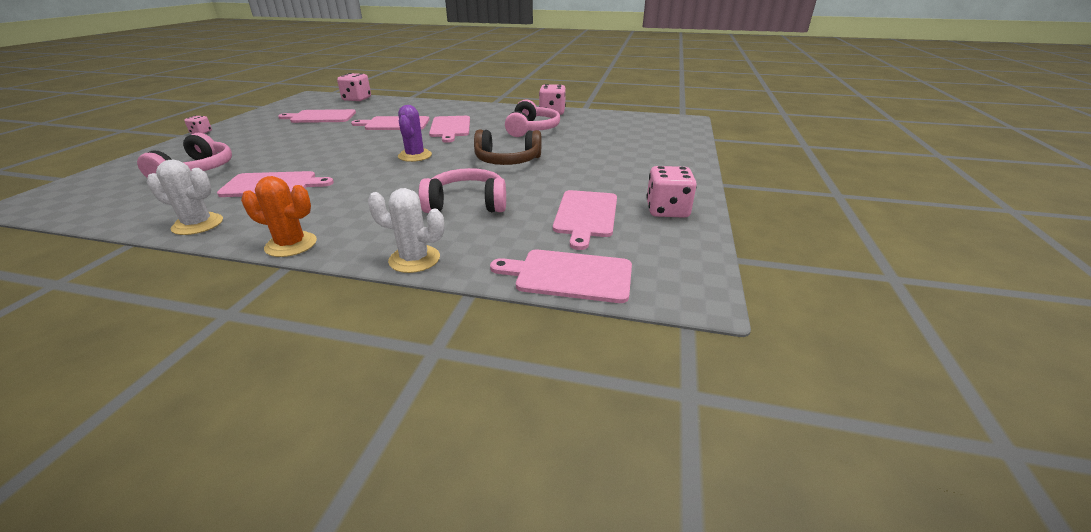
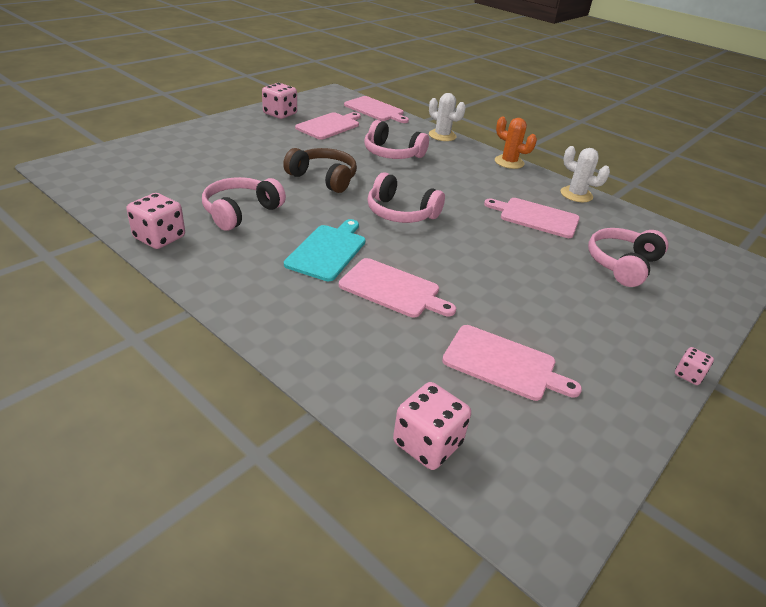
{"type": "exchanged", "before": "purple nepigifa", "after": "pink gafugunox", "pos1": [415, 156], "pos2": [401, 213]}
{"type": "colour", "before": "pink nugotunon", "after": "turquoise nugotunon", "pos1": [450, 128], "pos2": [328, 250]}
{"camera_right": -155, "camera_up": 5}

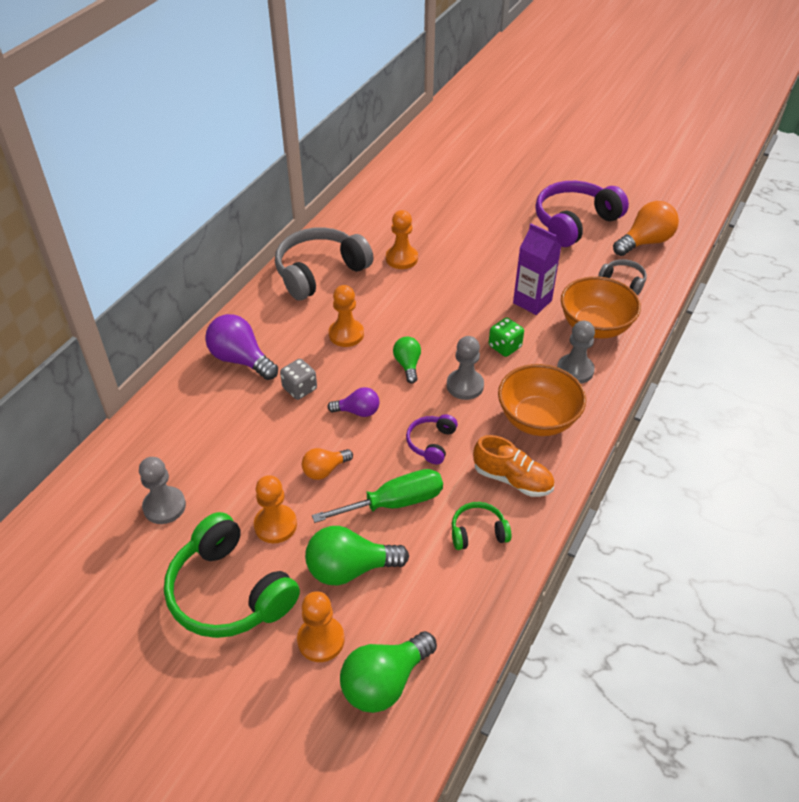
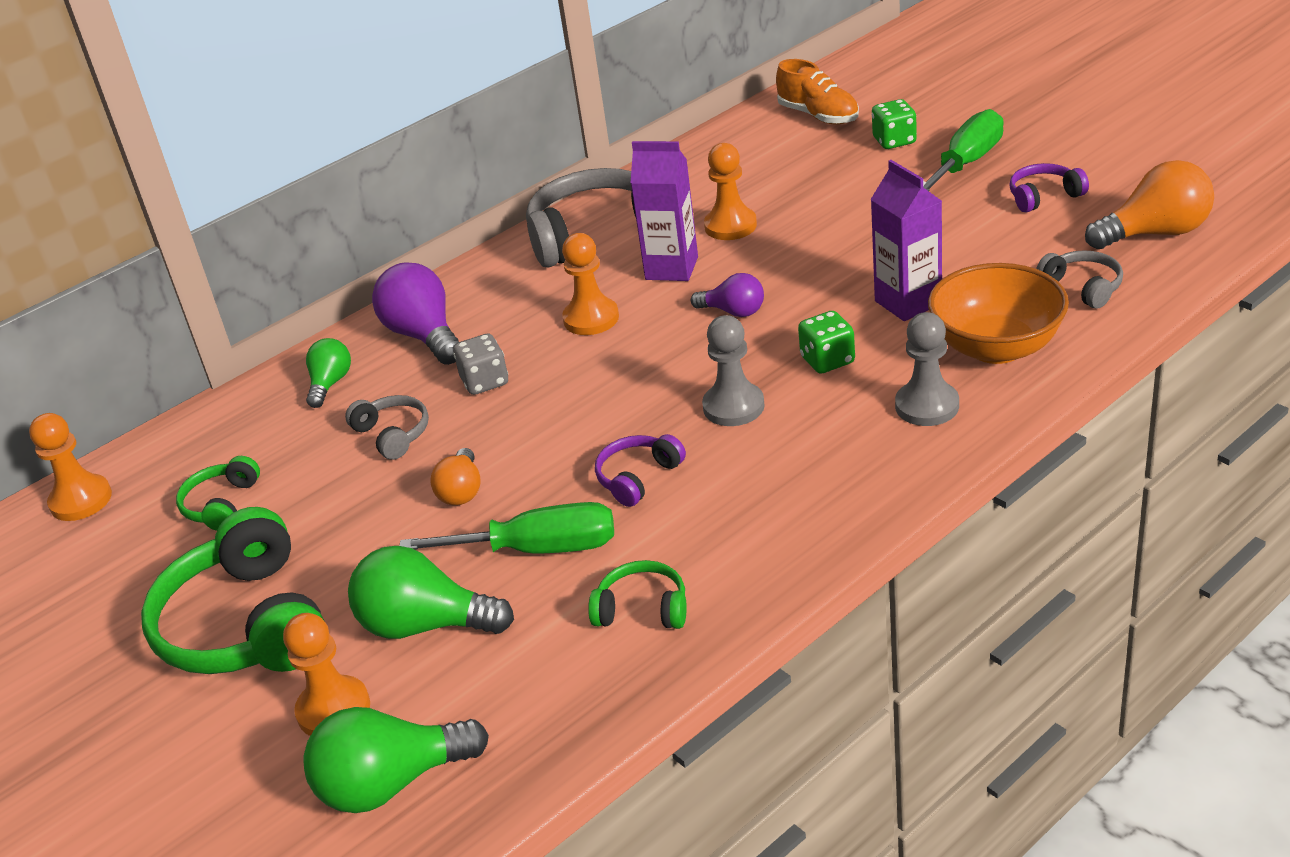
{"type": "size", "before": "purple gafugunox", "pos1": [575, 222], "pos2": [1044, 196], "scale": 0.49}
{"type": "relocated", "before": "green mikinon", "pos1": [408, 365], "pos2": [330, 384]}
{"type": "missing", "before": "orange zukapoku", "pos1": [537, 419]}
{"type": "relocated", "before": "purple mikinon", "pos1": [358, 411], "pos2": [733, 312]}
{"type": "relocated", "before": "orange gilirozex", "pos1": [512, 479], "pos2": [818, 116]}
{"type": "spun", "before": "orange mikinon", "pos1": [324, 470], "pos2": [461, 491], "turn": -75}
{"type": "exchanged", "before": "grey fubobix", "after": "green gafugunox", "pos1": [164, 506], "pos2": [222, 505]}
{"type": "relocated", "before": "orange fubobix", "pos1": [275, 525], "pos2": [81, 500]}
{"type": "appeared", "after": "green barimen", "pos2": [894, 141]}
{"type": "appeared", "after": "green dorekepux", "pos2": [966, 163]}
{"type": "appeared", "after": "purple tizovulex", "pos2": [671, 268]}
{"type": "appeared", "after": "grey gafugunox", "pos2": [392, 435]}
{"camera_right": 25, "camera_up": -10}

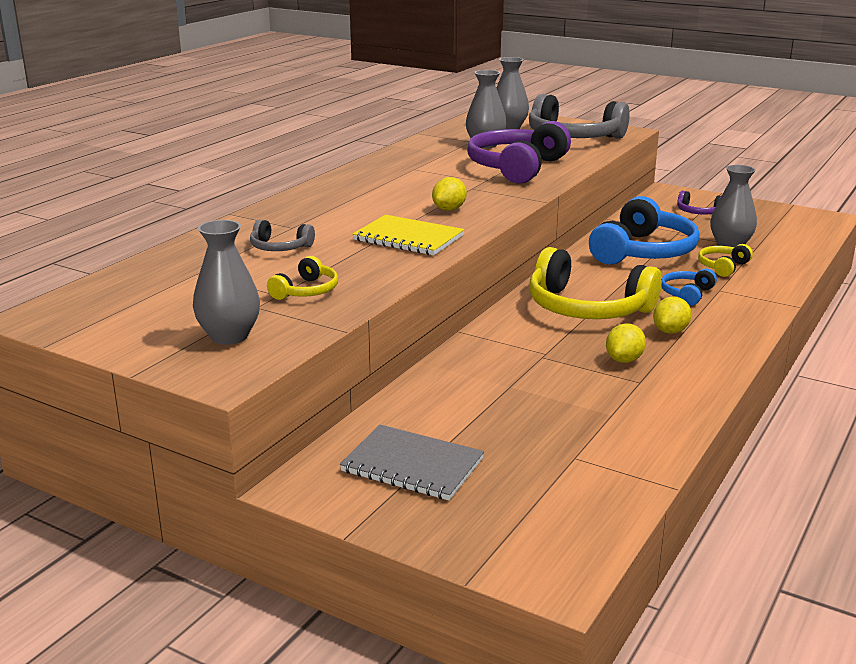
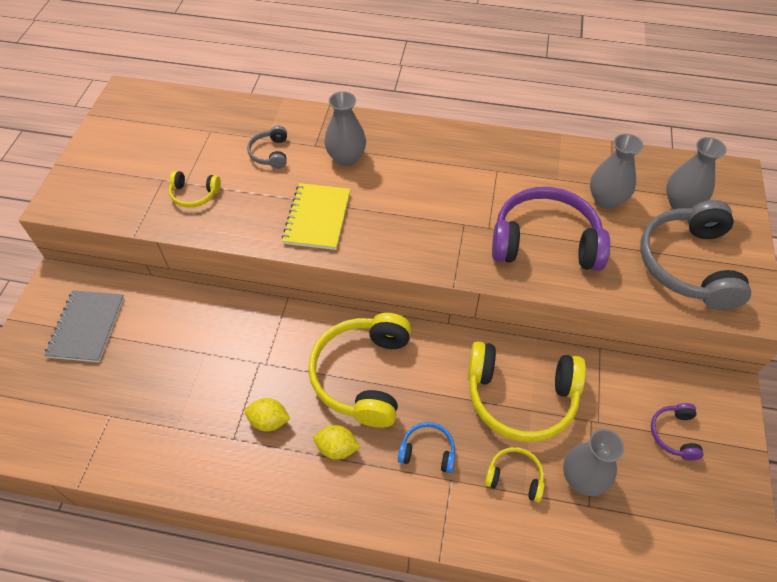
{"type": "missing", "before": "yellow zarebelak", "pos1": [449, 209]}
{"type": "colour", "before": "blue gafugunox", "after": "yellow gafugunox", "pos1": [643, 251], "pos2": [520, 397]}
{"type": "relocated", "before": "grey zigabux", "pos1": [229, 336], "pos2": [346, 158]}
{"camera_right": 70, "camera_up": 30}

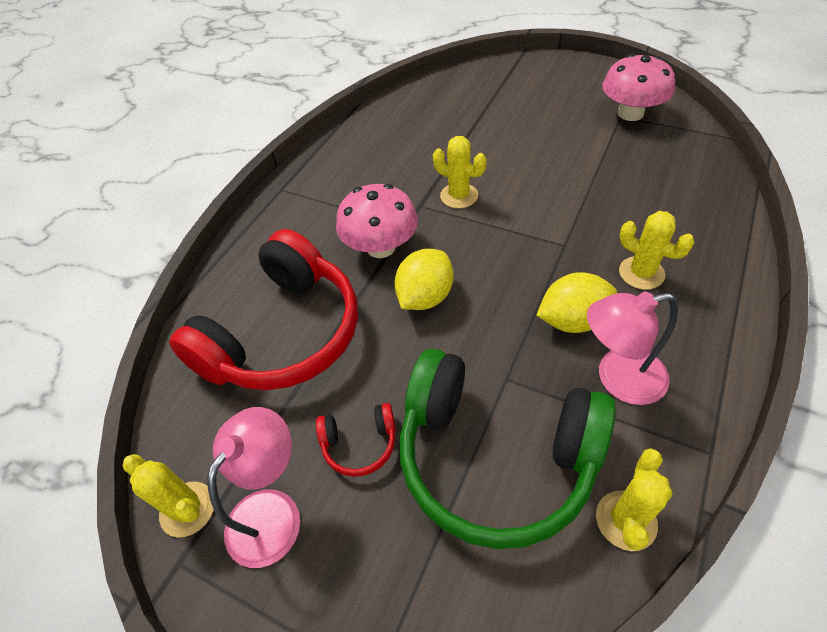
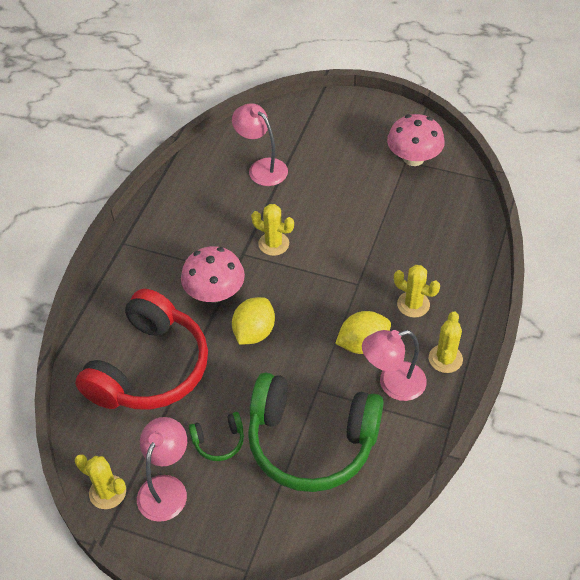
{"type": "colour", "before": "red gafugunox", "after": "green gafugunox", "pos1": [360, 444], "pos2": [219, 441]}
{"type": "relocated", "before": "yellow nepigifa", "pos1": [626, 520], "pos2": [445, 359]}
{"type": "appeared", "after": "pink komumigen", "pos2": [262, 168]}
{"camera_right": -10, "camera_up": 0}

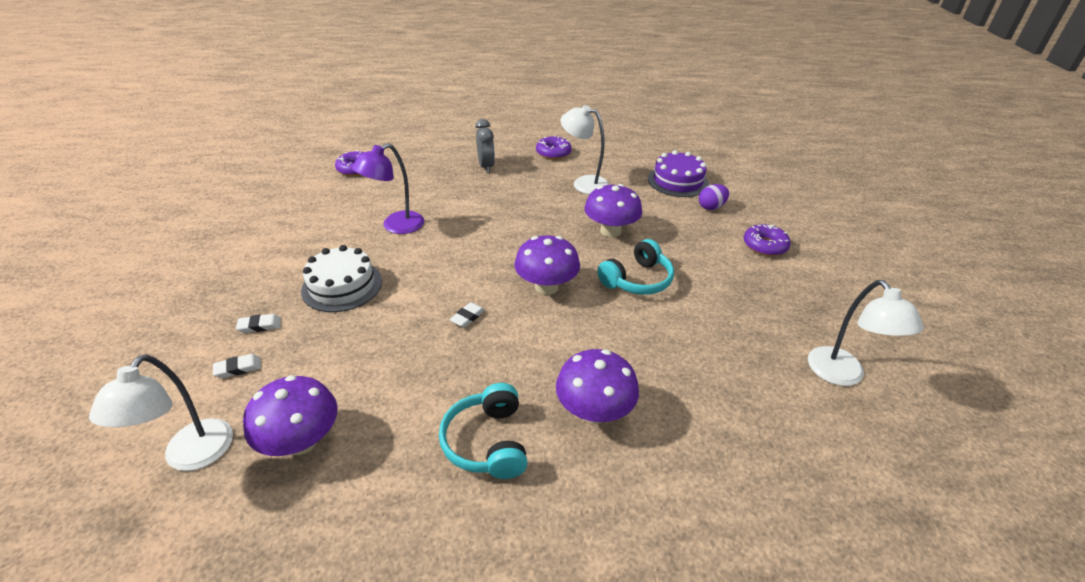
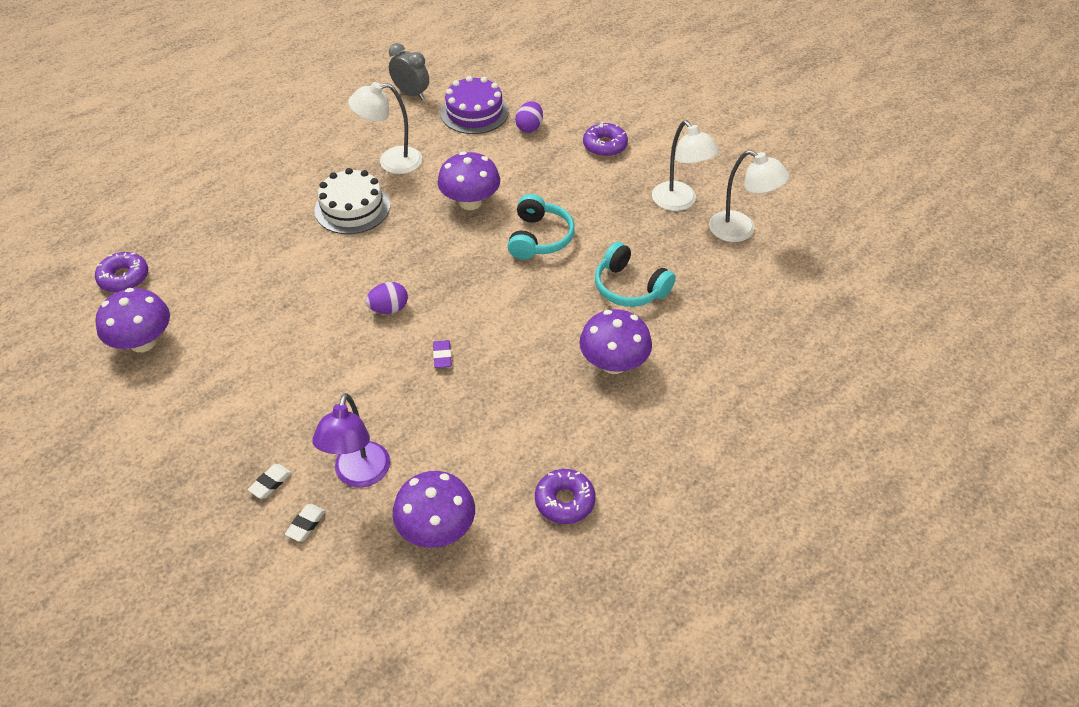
{"type": "relocated", "before": "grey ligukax", "pos1": [486, 167], "pos2": [411, 94]}
{"type": "relocated", "before": "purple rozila", "pos1": [553, 153], "pos2": [564, 501]}
{"type": "relocated", "before": "purple komumigen", "pos1": [395, 226], "pos2": [359, 475]}
{"type": "relocated", "before": "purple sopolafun", "pos1": [546, 287], "pos2": [143, 342]}
{"type": "relocated", "before": "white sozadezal", "pos1": [342, 286], "pos2": [352, 208]}
{"type": "colour", "before": "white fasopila", "after": "purple fasopila", "pos1": [467, 317], "pos2": [442, 356]}
{"type": "relocated", "before": "white komumigen", "pos1": [191, 456], "pos2": [679, 202]}
{"type": "relocated", "before": "turquoise gafugunox", "pos1": [487, 442], "pos2": [629, 287]}
{"type": "appeared", "after": "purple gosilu", "pos2": [389, 309]}
{"camera_right": -40, "camera_up": 10}

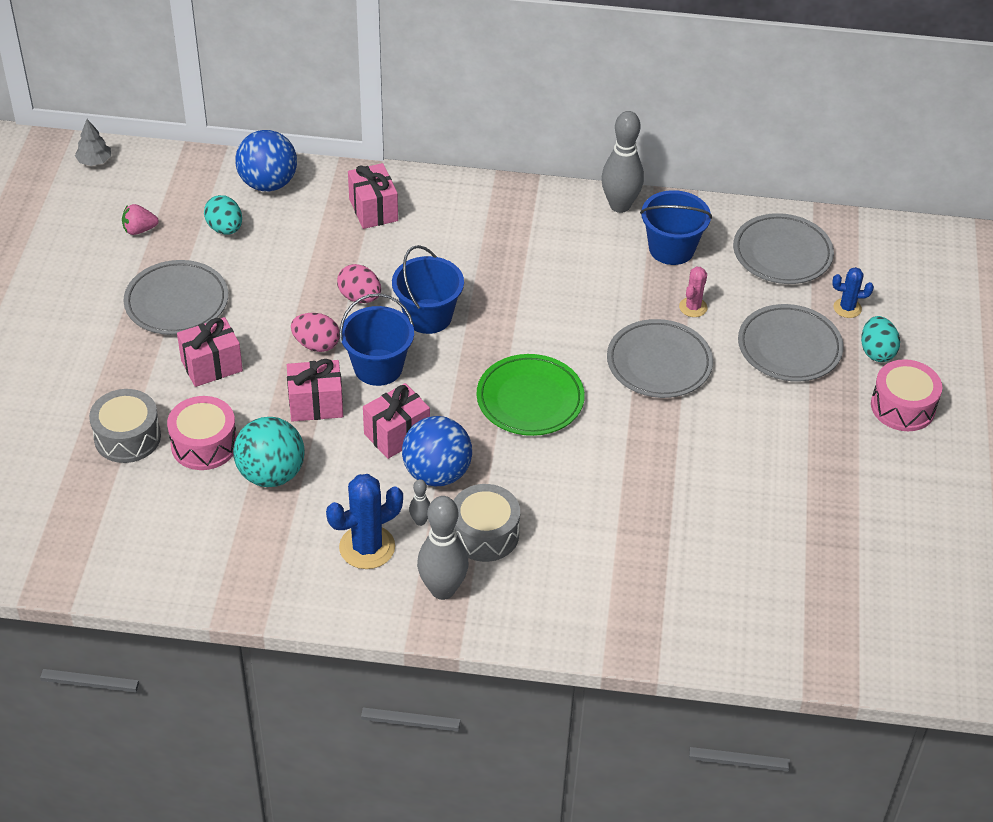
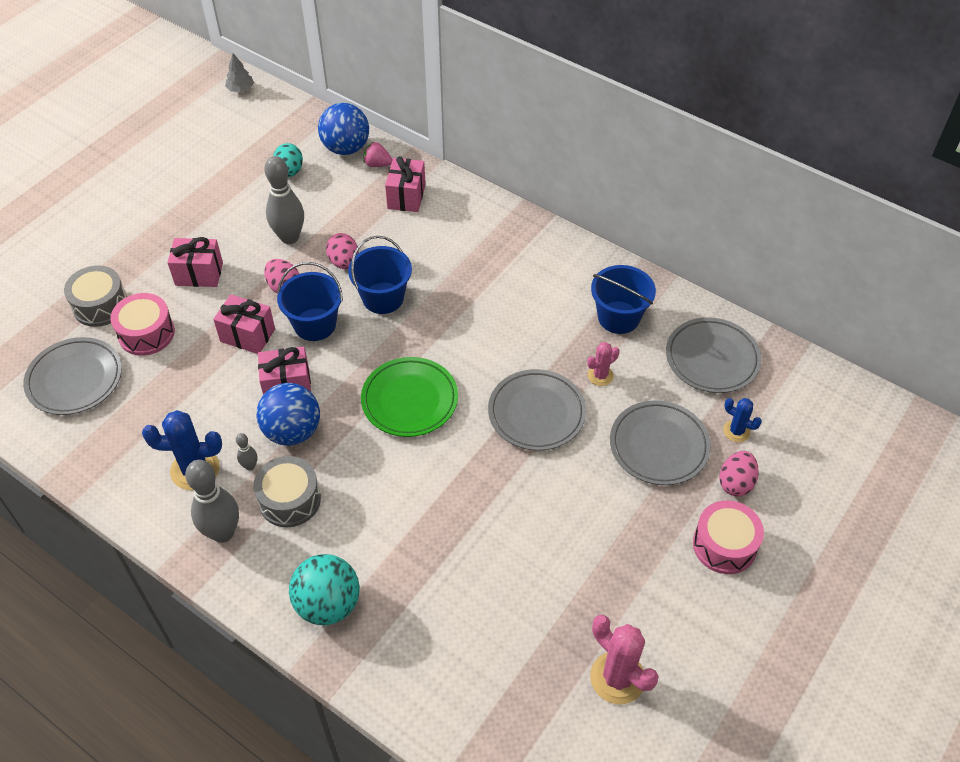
{"type": "relocated", "before": "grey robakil", "pos1": [620, 205], "pos2": [289, 237]}
{"type": "relocated", "before": "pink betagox", "pos1": [139, 230], "pos2": [377, 164]}
{"type": "relocated", "before": "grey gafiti", "pos1": [177, 302], "pos2": [75, 379]}
{"type": "colour", "before": "turquoise gosilu", "after": "pink gosilu", "pos1": [876, 352], "pos2": [735, 483]}
{"type": "relocated", "before": "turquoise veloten", "pos1": [271, 474], "pos2": [328, 604]}
{"type": "appeared", "after": "pink nepigifa", "pos2": [617, 678]}
{"camera_right": 30, "camera_up": 5}

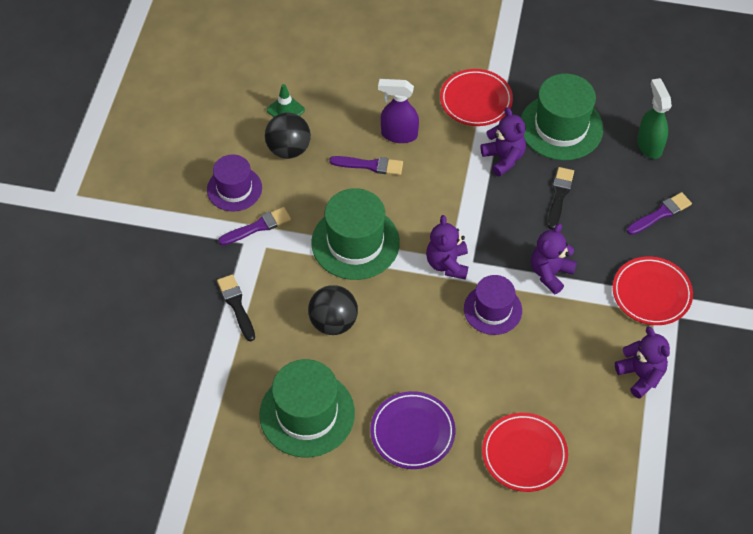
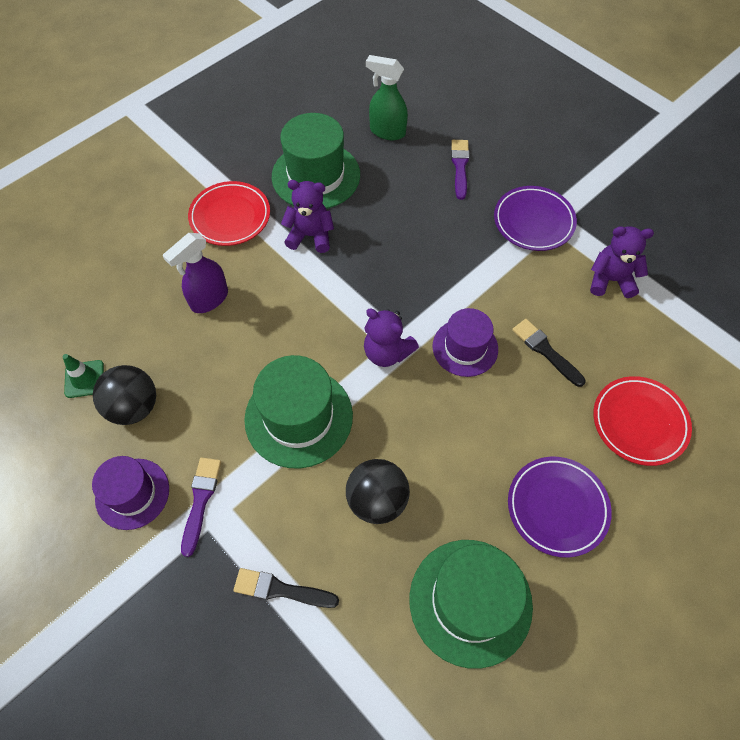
{"type": "missing", "before": "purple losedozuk", "pos1": [370, 165]}
{"type": "relocated", "before": "black losedozuk", "pos1": [559, 195], "pos2": [545, 351]}
{"type": "missing", "before": "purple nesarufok", "pos1": [550, 273]}
{"type": "colour", "before": "red gafiti", "after": "purple gafiti", "pos1": [651, 293], "pos2": [533, 221]}
{"camera_right": -55, "camera_up": 5}

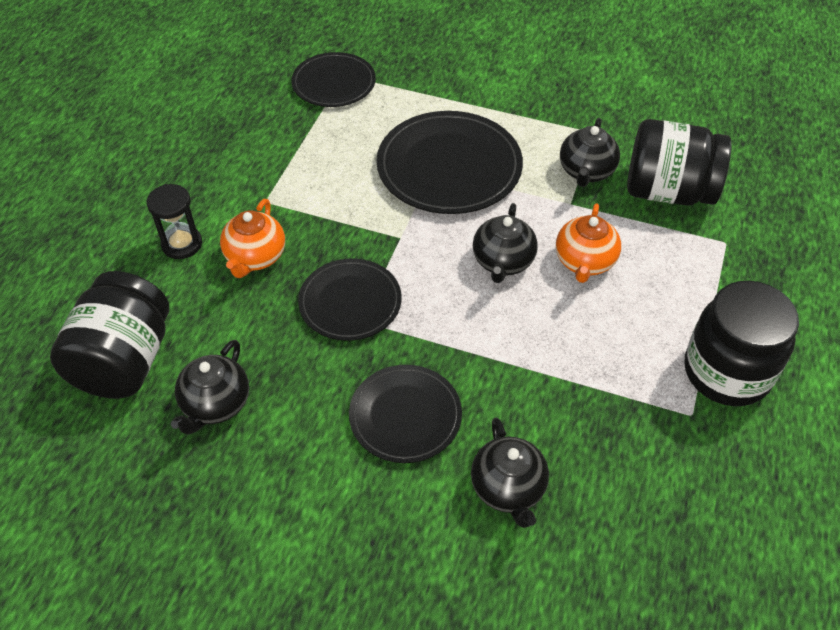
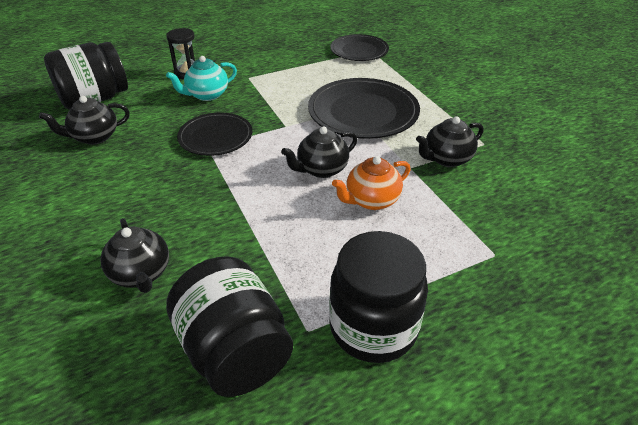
{"type": "relocated", "before": "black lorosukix", "pos1": [668, 191], "pos2": [234, 350]}
{"type": "colour", "before": "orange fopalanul", "after": "turquoise fopalanul", "pos1": [255, 257], "pos2": [207, 95]}
{"type": "missing", "before": "black gafiti", "pos1": [405, 416]}
{"type": "spun", "before": "black fopalanul", "pos1": [508, 489], "pos2": [141, 274], "turn": -60}
{"camera_right": 45, "camera_up": -10}

